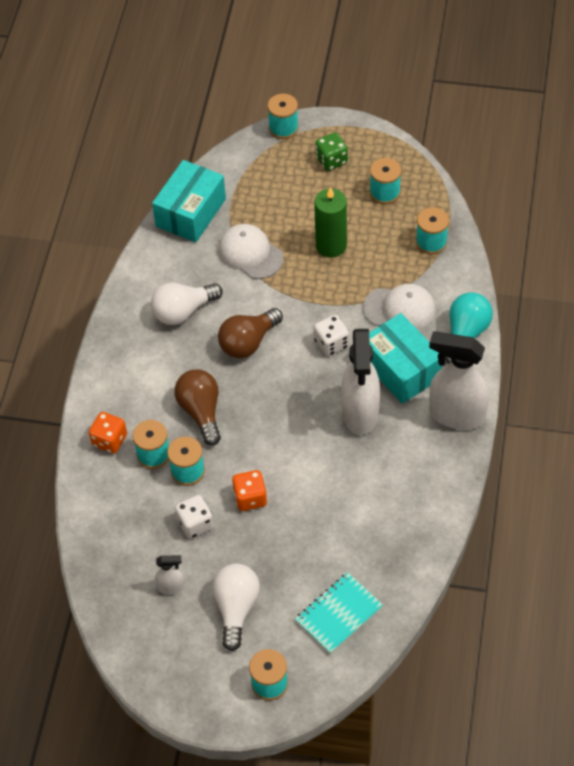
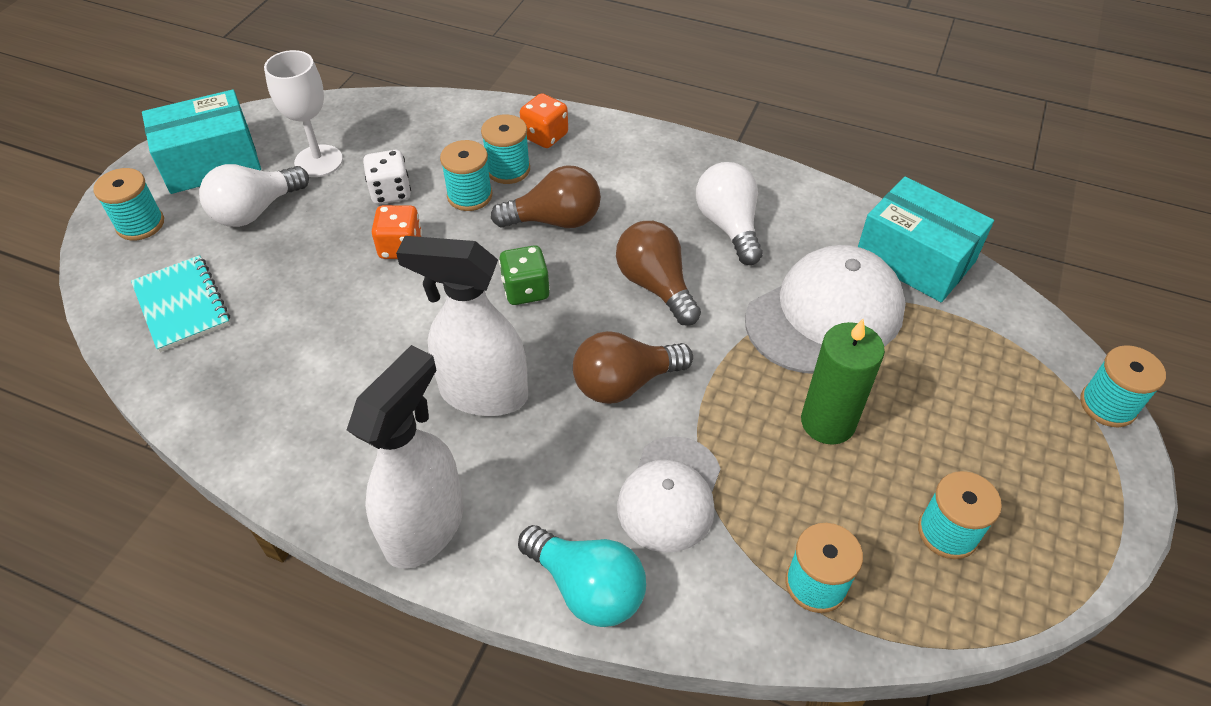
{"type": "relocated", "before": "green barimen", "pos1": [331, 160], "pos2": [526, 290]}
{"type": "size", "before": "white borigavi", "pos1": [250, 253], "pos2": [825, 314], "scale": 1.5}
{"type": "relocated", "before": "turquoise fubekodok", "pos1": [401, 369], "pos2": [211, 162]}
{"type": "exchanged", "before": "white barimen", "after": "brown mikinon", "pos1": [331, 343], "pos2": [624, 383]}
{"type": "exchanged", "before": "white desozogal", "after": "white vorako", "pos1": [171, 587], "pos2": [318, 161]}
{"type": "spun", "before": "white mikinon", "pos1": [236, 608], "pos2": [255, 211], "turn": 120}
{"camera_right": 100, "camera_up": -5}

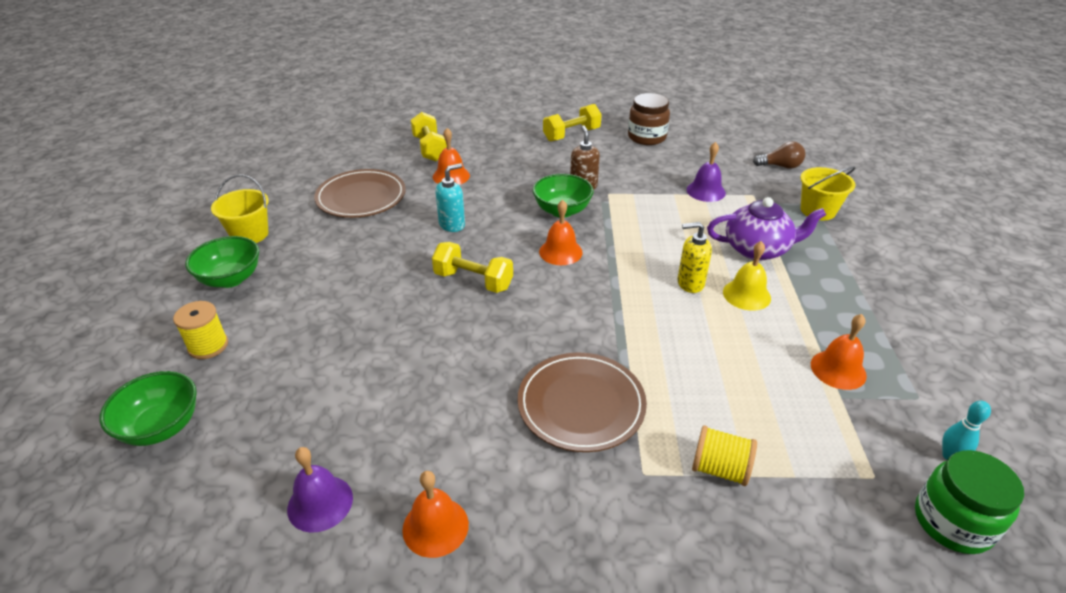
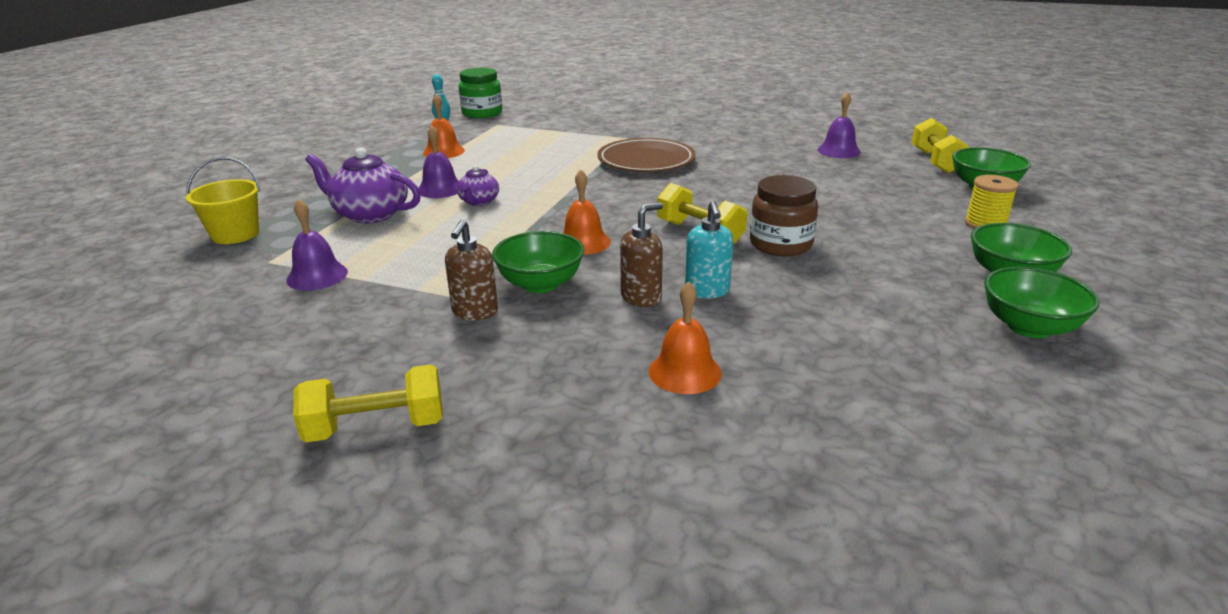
{"type": "relocated", "before": "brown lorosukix", "pos1": [646, 137], "pos2": [780, 244]}
{"type": "relocated", "before": "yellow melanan", "pos1": [430, 149], "pos2": [935, 161]}
{"type": "missing", "before": "brown mikinon", "pos1": [780, 166]}
{"type": "spun", "before": "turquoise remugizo", "pos1": [452, 225], "pos2": [707, 291], "turn": -75}
{"type": "missing", "before": "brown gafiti", "pos1": [361, 197]}
{"type": "exchanged", "before": "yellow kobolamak", "after": "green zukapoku", "pos1": [250, 234], "pos2": [1029, 327]}
{"type": "exchanged", "before": "yellow remugizo", "after": "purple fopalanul", "pos1": [690, 283], "pos2": [479, 202]}
{"type": "colour", "before": "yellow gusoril", "after": "purple gusoril", "pos1": [746, 295], "pos2": [440, 189]}
{"type": "missing", "before": "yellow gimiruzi", "pos1": [720, 469]}
{"type": "missing", "before": "orange gusoril", "pos1": [435, 526]}
{"type": "appeared", "after": "brown remugizo", "pos2": [641, 298]}
{"camera_right": -160, "camera_up": -10}

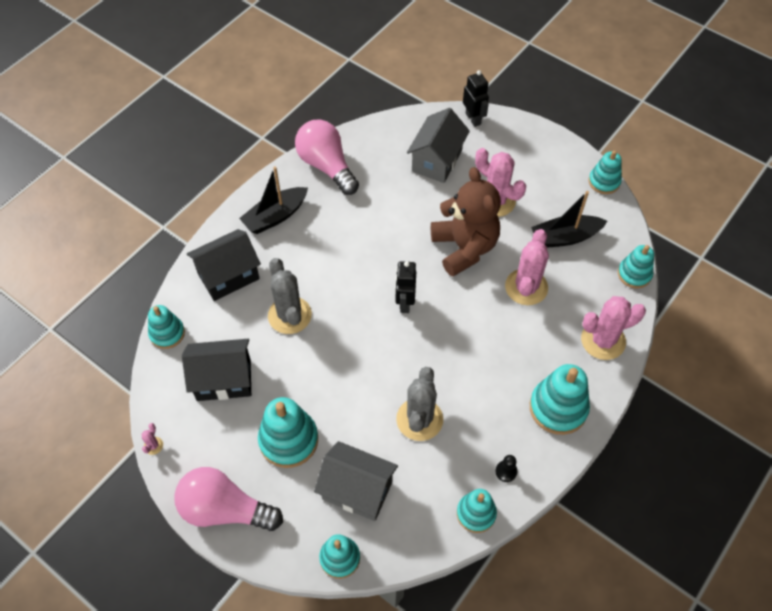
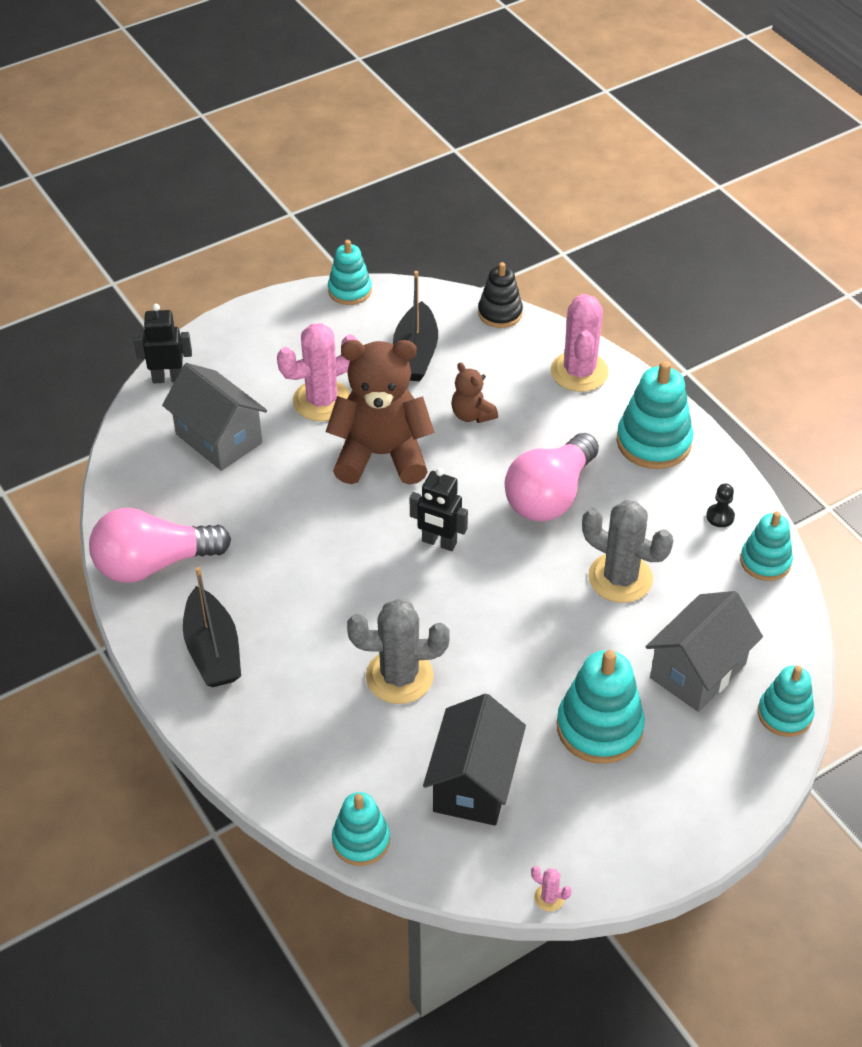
{"type": "missing", "before": "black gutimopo", "pos1": [228, 276]}
{"type": "exchanged", "before": "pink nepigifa", "after": "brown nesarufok", "pos1": [526, 287], "pos2": [472, 415]}
{"type": "colour", "before": "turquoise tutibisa", "after": "black tutibisa", "pos1": [634, 274], "pos2": [500, 313]}
{"type": "relocated", "before": "pink mikinon", "pos1": [225, 509], "pos2": [550, 496]}
{"camera_right": -70, "camera_up": -10}

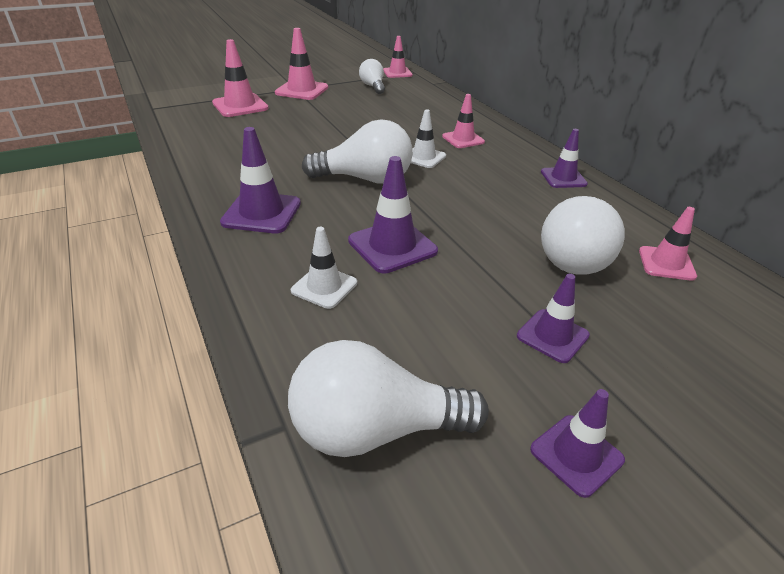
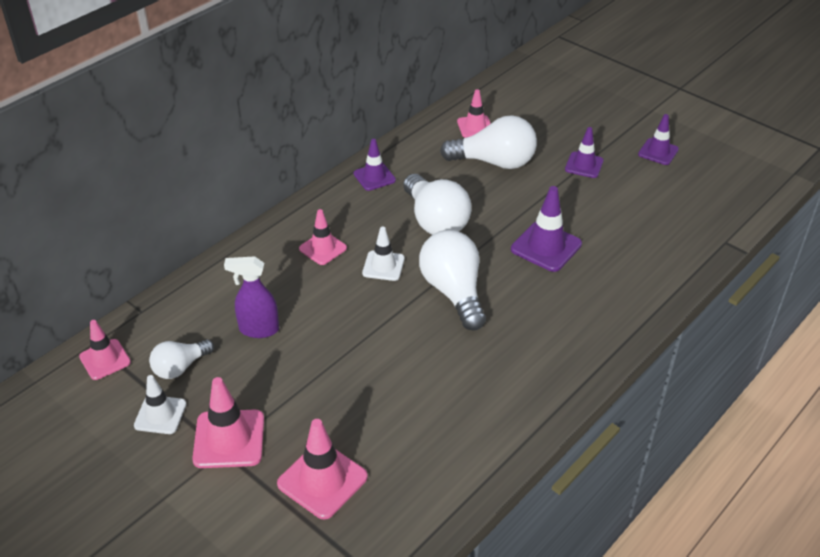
{"type": "missing", "before": "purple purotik", "pos1": [261, 213]}
{"type": "relocated", "before": "white purotik", "pos1": [324, 287], "pos2": [160, 415]}
{"type": "relocated", "before": "white mikinon", "pos1": [375, 429], "pos2": [435, 221]}
{"type": "appeared", "after": "purple desozogal", "pos2": [258, 329]}
{"camera_right": -110, "camera_up": 5}

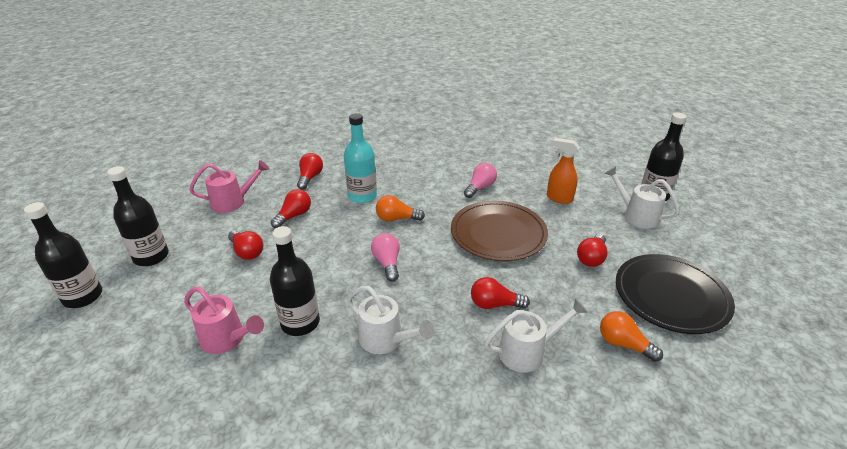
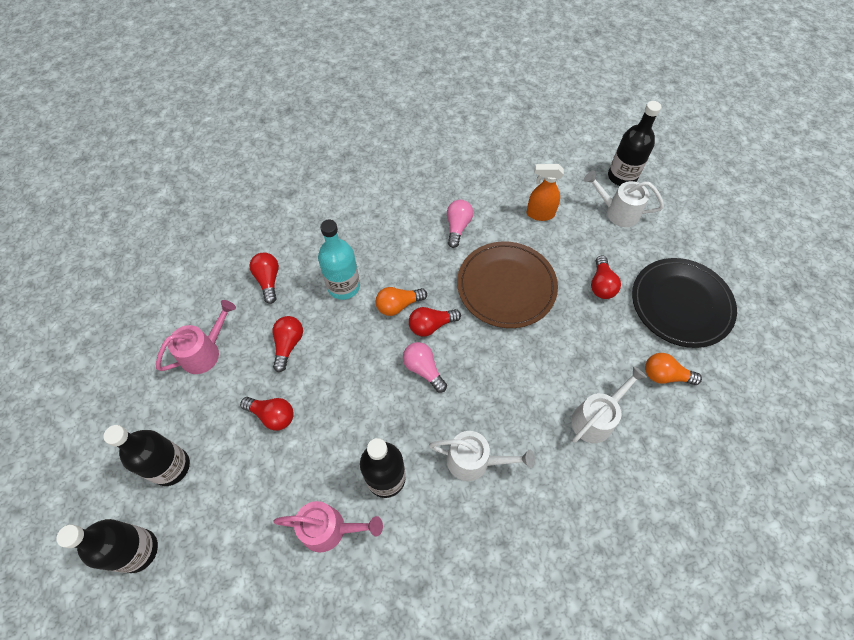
{"type": "relocated", "before": "red mikinon", "pos1": [494, 304], "pos2": [431, 325]}
{"camera_right": -25, "camera_up": 25}

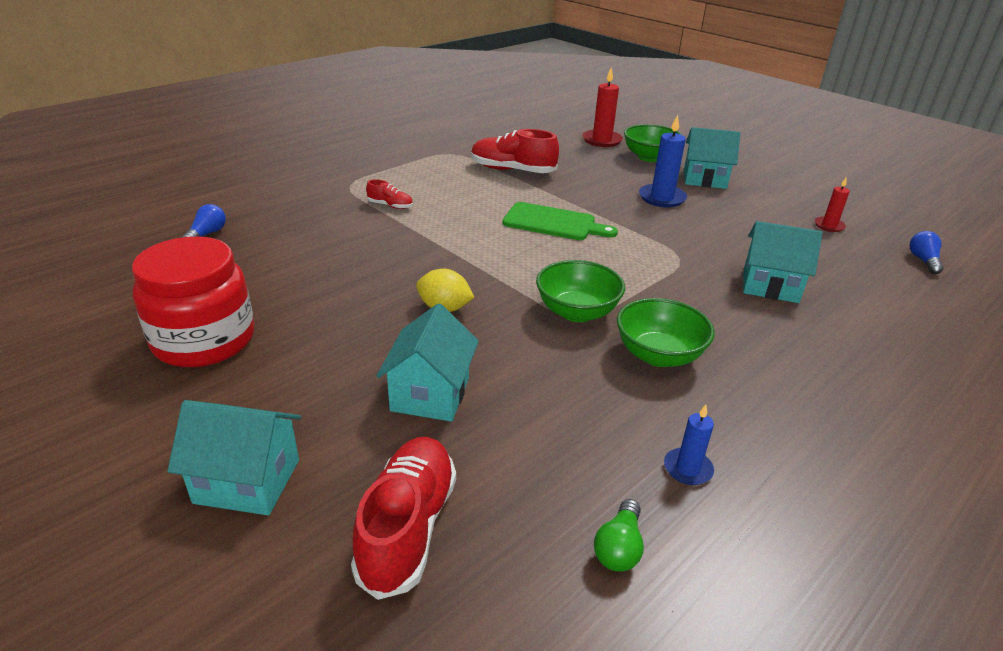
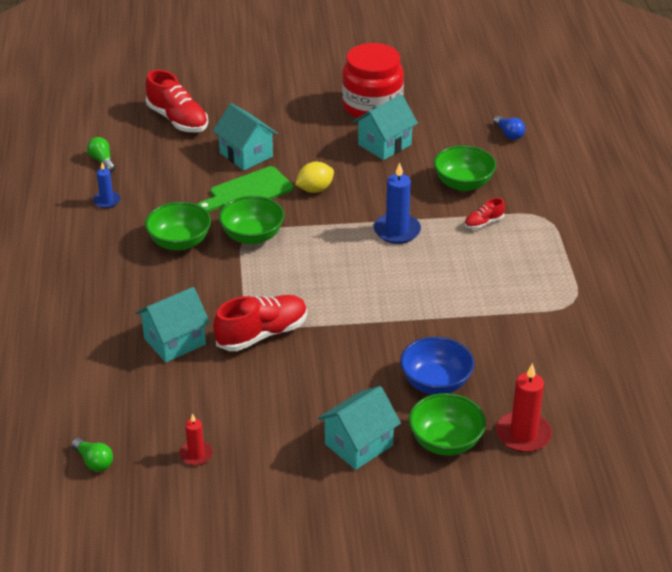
{"type": "relocated", "before": "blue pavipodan", "pos1": [662, 198], "pos2": [397, 231]}
{"type": "relocated", "before": "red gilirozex", "pos1": [512, 170], "pos2": [262, 334]}
{"type": "relocated", "before": "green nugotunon", "pos1": [553, 223], "pos2": [248, 192]}
{"type": "colour", "before": "blue mikinon", "after": "green mikinon", "pos1": [923, 261], "pos2": [94, 461]}
{"type": "relocated", "before": "turquoise gutimopo", "pos1": [247, 481], "pos2": [384, 144]}
{"type": "appeared", "after": "green zukapoku", "pos2": [463, 183]}
{"type": "appeared", "after": "blue zukapoku", "pos2": [435, 383]}
{"camera_right": 130, "camera_up": 5}

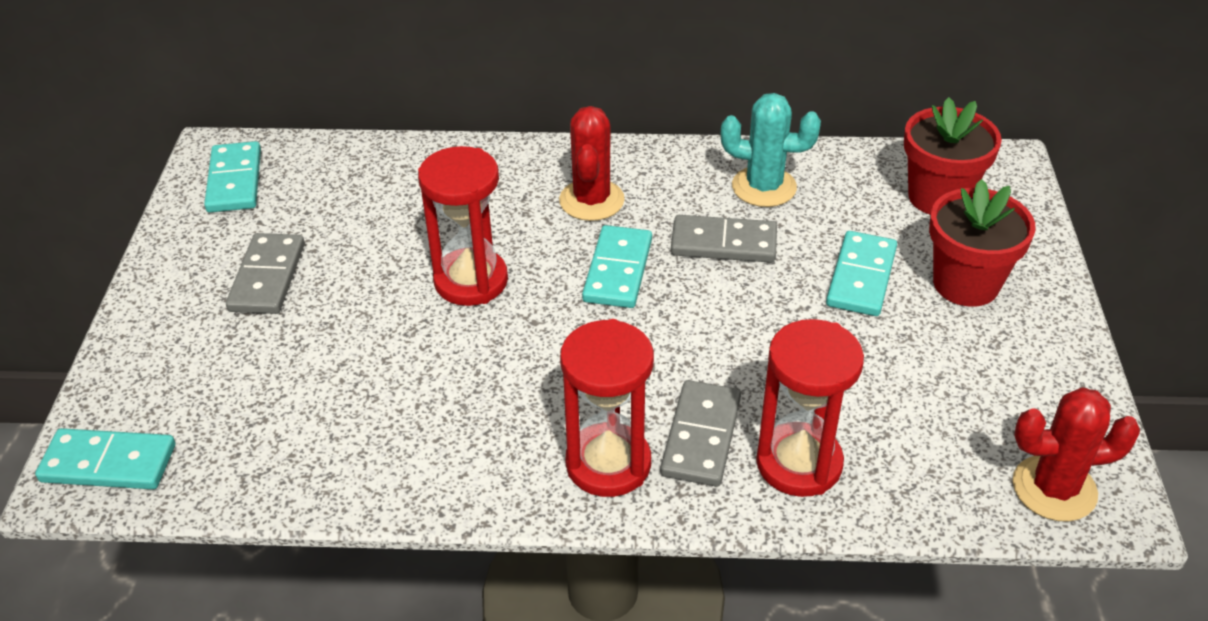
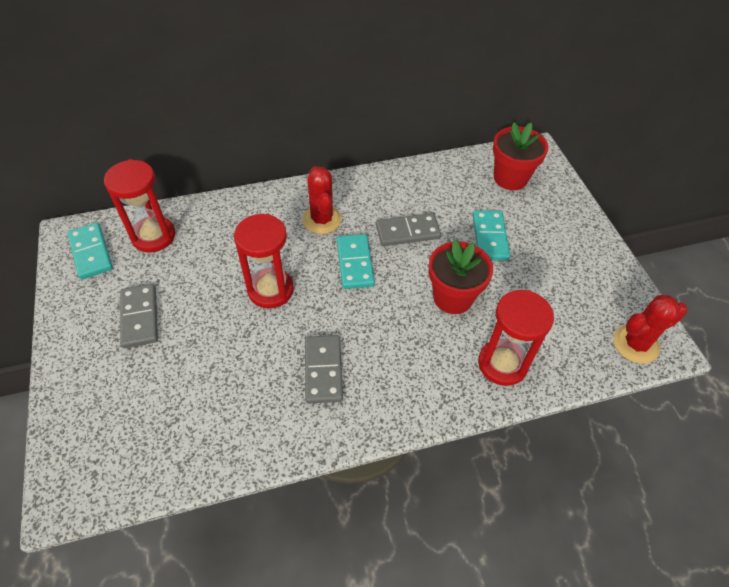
{"type": "missing", "before": "turquoise nepigifa", "pos1": [764, 187]}
{"type": "relocated", "before": "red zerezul", "pos1": [966, 284], "pos2": [453, 297]}
{"type": "relocated", "before": "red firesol", "pos1": [608, 463], "pos2": [153, 236]}
{"type": "relocated", "before": "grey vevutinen", "pos1": [701, 436], "pos2": [323, 370]}
{"type": "missing", "before": "turquoise vevutinen", "pos1": [109, 463]}
{"camera_right": -20, "camera_up": 10}

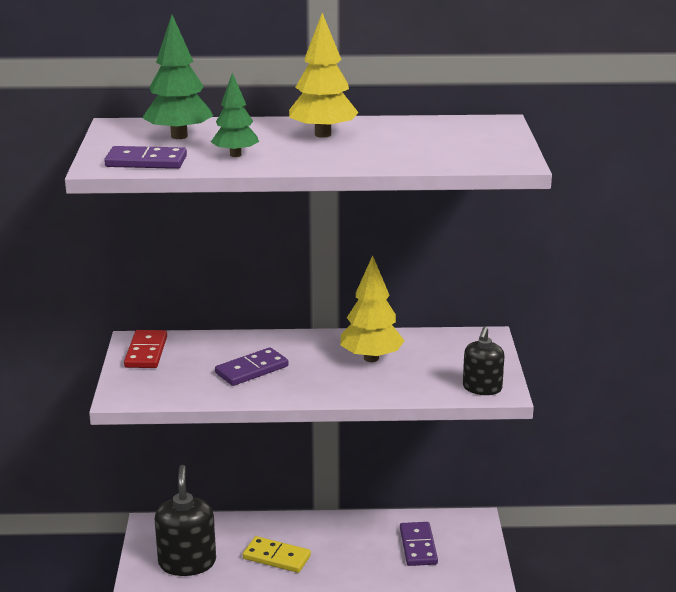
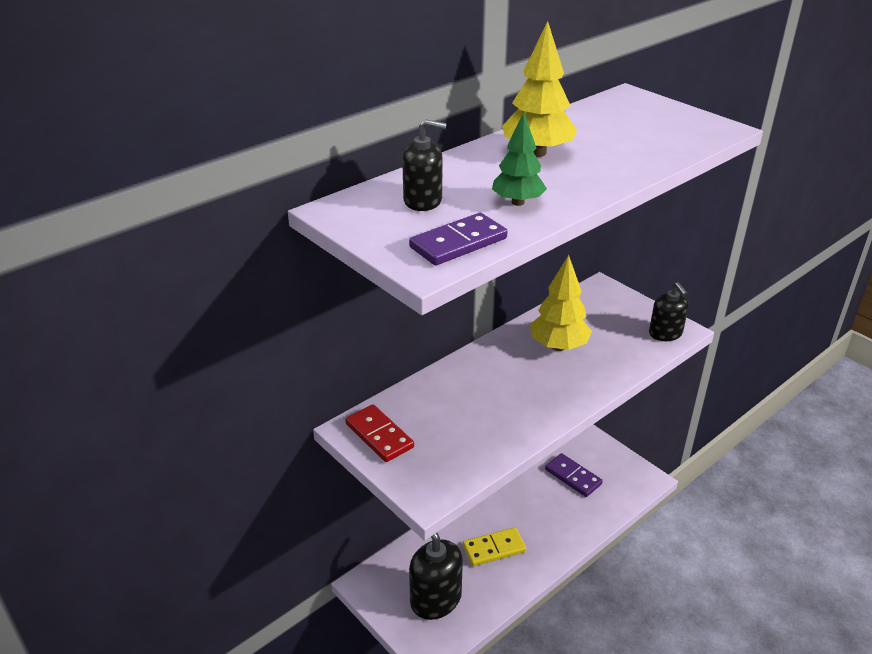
{"type": "exchanged", "before": "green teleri", "after": "black remugizo", "pos1": [179, 136], "pos2": [423, 201]}
{"type": "missing", "before": "purple vevutinen", "pos1": [252, 370]}
{"camera_right": -40, "camera_up": 10}

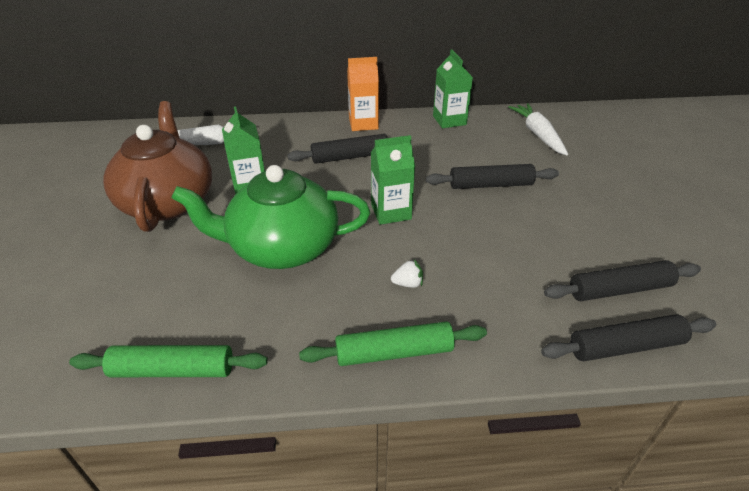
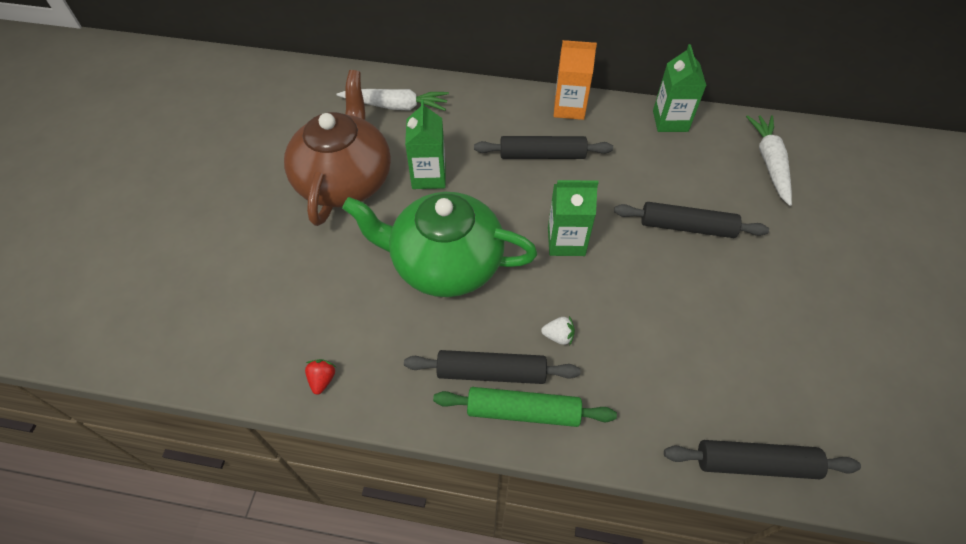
{"type": "relocated", "before": "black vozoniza", "pos1": [619, 289], "pos2": [491, 372]}
{"type": "exchanged", "before": "green vozoniza", "after": "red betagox", "pos1": [173, 370], "pos2": [322, 379]}
{"camera_right": 15, "camera_up": 15}

